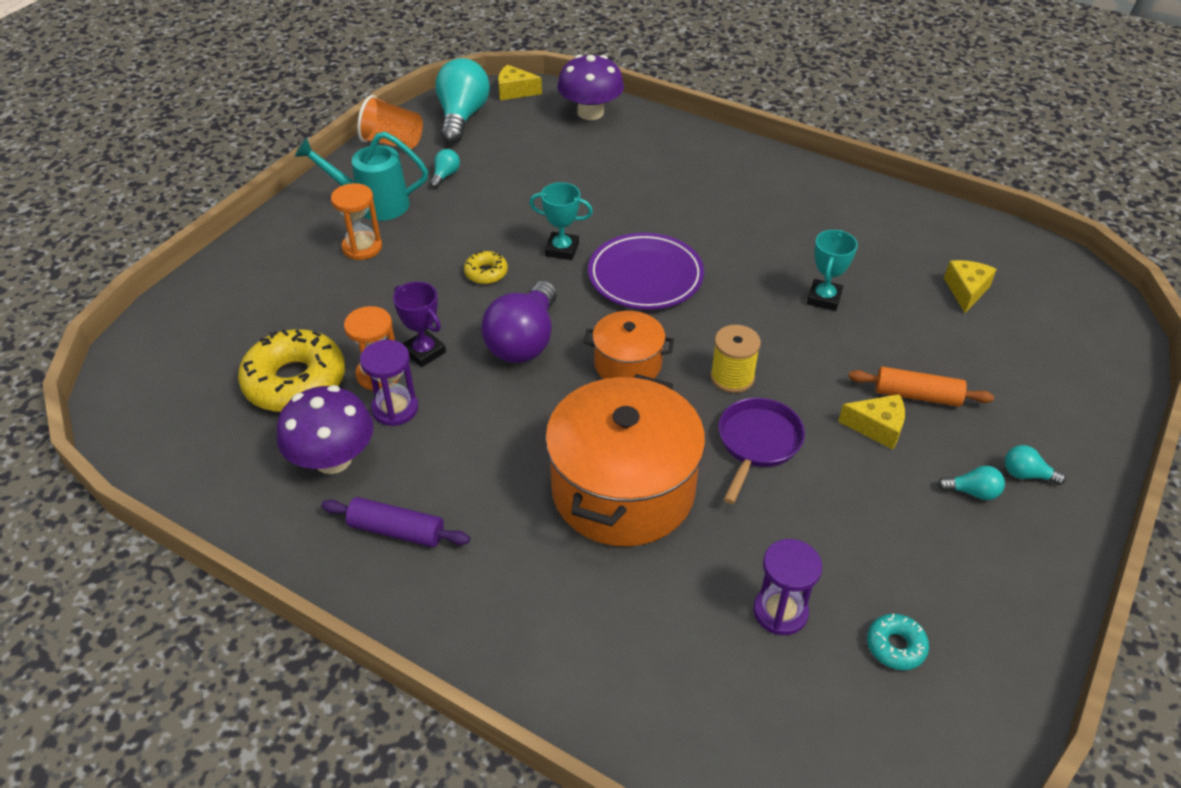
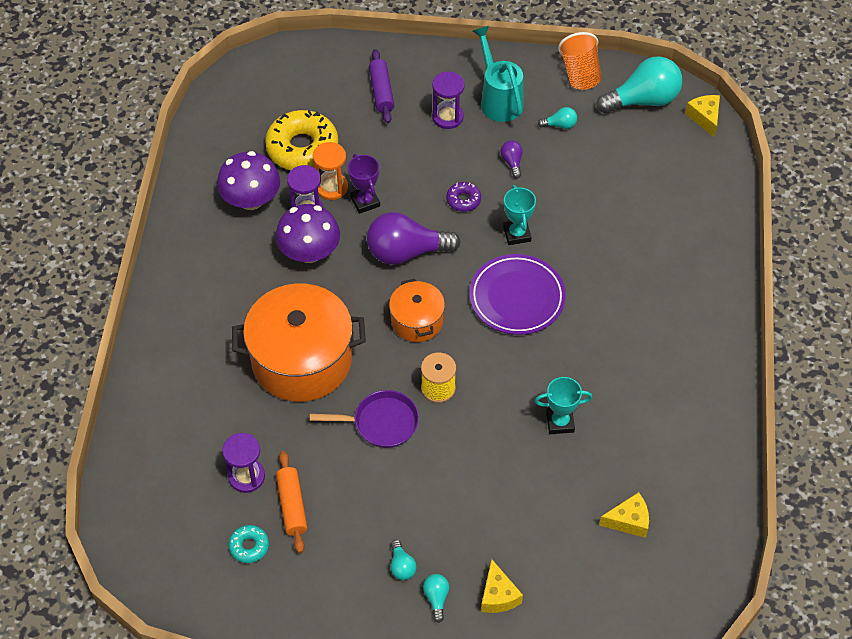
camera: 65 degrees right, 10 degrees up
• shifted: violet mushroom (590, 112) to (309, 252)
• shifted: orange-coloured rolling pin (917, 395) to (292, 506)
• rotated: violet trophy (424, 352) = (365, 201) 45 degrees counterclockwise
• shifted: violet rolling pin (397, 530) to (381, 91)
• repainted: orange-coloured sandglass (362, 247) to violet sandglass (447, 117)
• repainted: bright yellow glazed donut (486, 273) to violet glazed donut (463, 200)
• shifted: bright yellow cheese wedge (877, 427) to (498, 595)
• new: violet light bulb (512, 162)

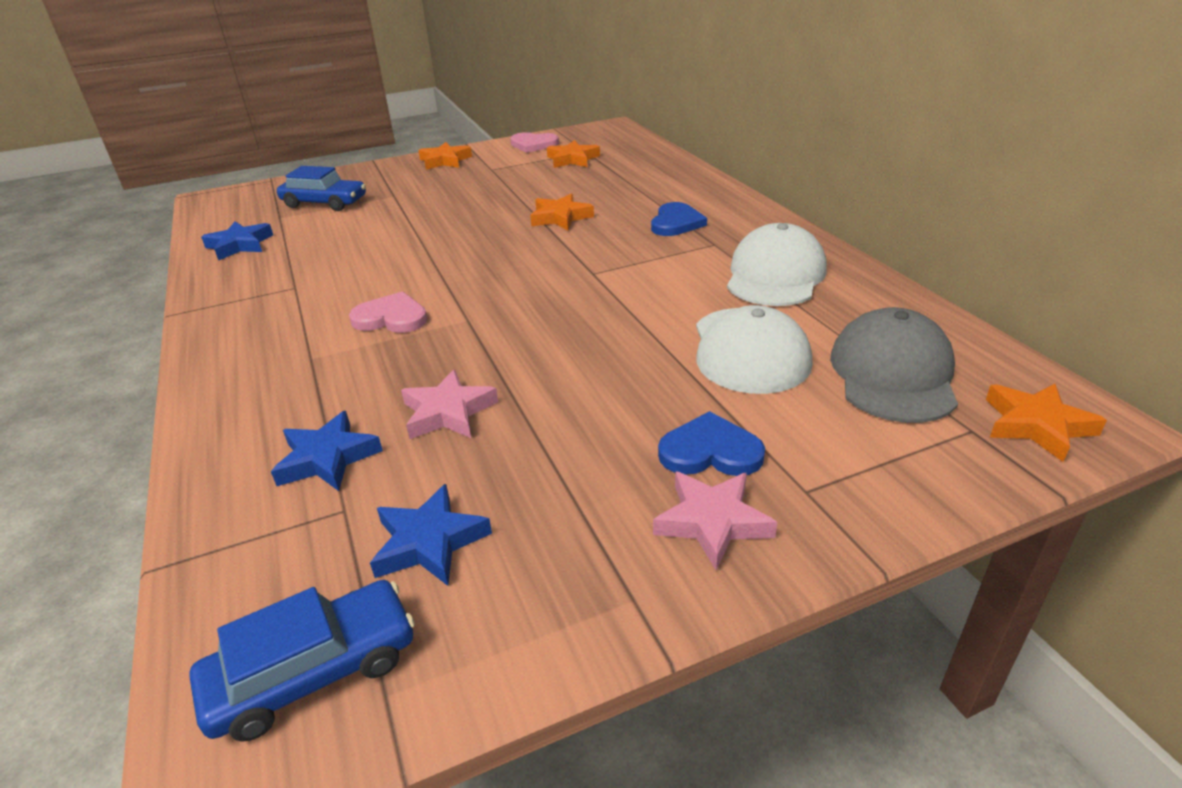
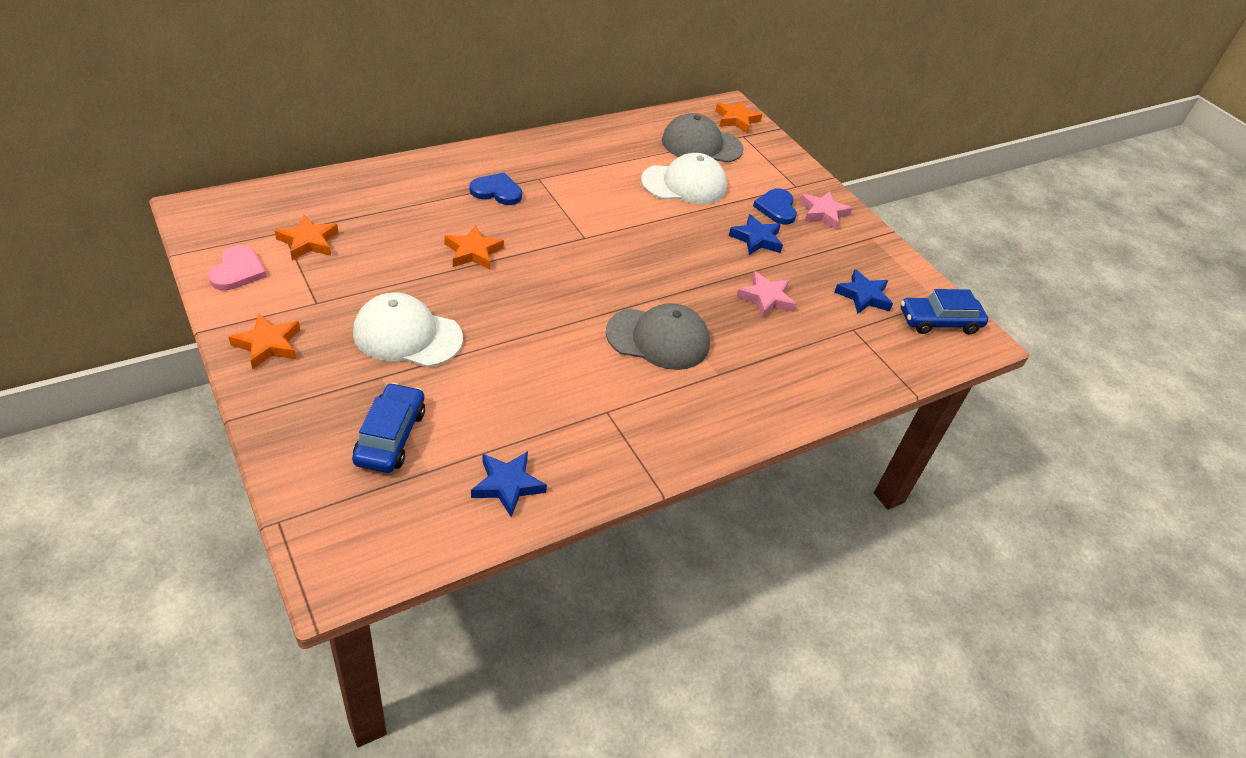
camera: 105 degrees left, 10 degrees up
• shifted: snow-white baseball cap (775, 275) to (407, 335)
• swapped: pink heart (391, 318) to ash-grey baseball cap (658, 339)
• shifted: cobalt five-pointed star (327, 458) to (756, 239)
• rotated: cobalt automobile (313, 671) = (939, 322) 60 degrees counterclockwise

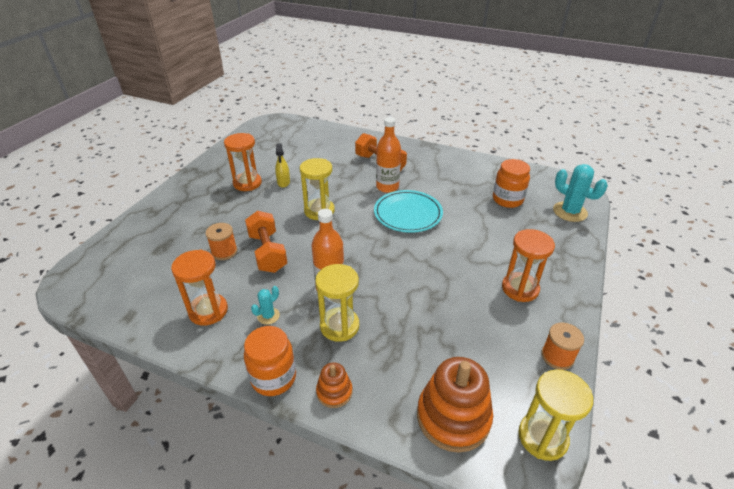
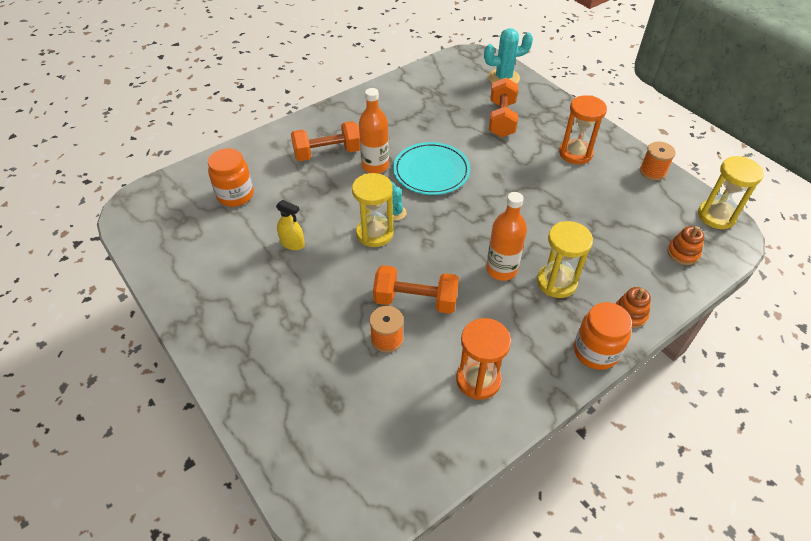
camera: 60 degrees left, 10 degrees up
• shifted: orange-coloured jam jar (507, 200) to (235, 195)
• shifted: teal cactus (268, 316) to (396, 213)
• new: orange-coloured dumbbell (501, 119)
• scaled: orange-coloured stacking rings (453, 417) = (683, 253) x0.51
• gone: orange-coloured sandglass (247, 183)

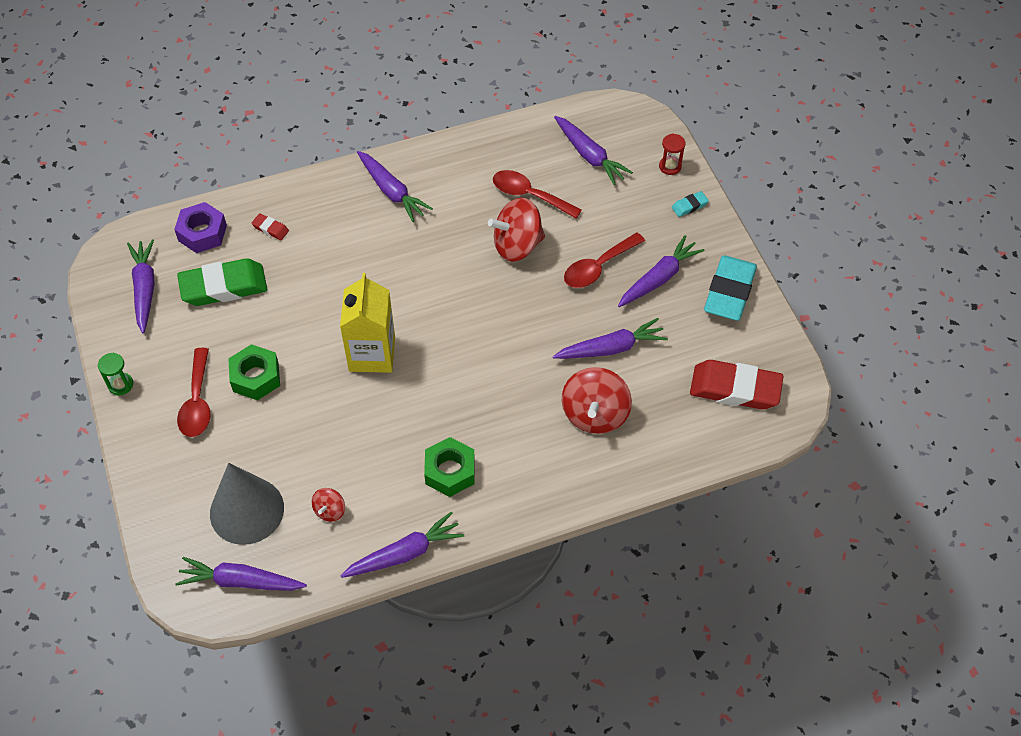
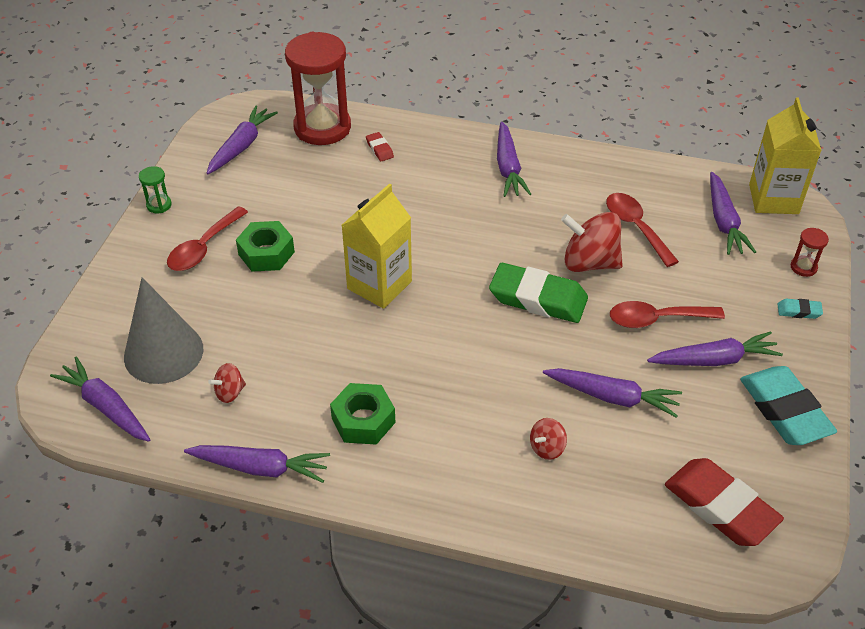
camera: 35 degrees right, 10 degrees down
• swapped: violet hex nut (202, 233) to red sandglass (322, 127)
• shifted: green eraser (224, 287) to (538, 298)
• scaled: red spinning top (595, 414) = (547, 448) x0.50
• rotated: teal eraser (729, 292) = (784, 410) 75 degrees counterclockwise
• new: bright yellow carton (773, 199)

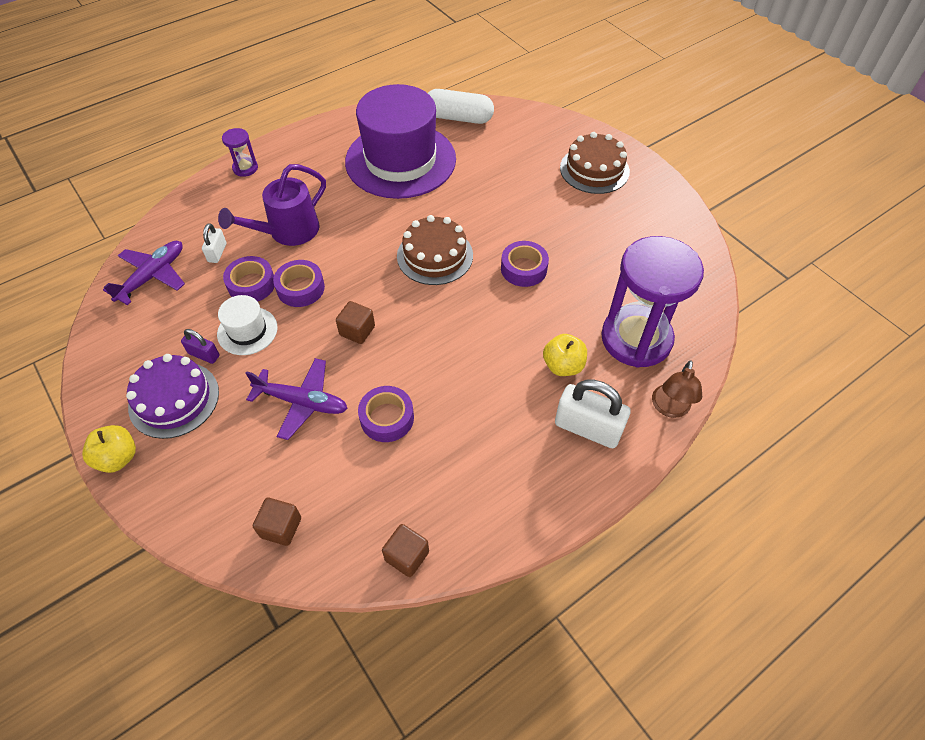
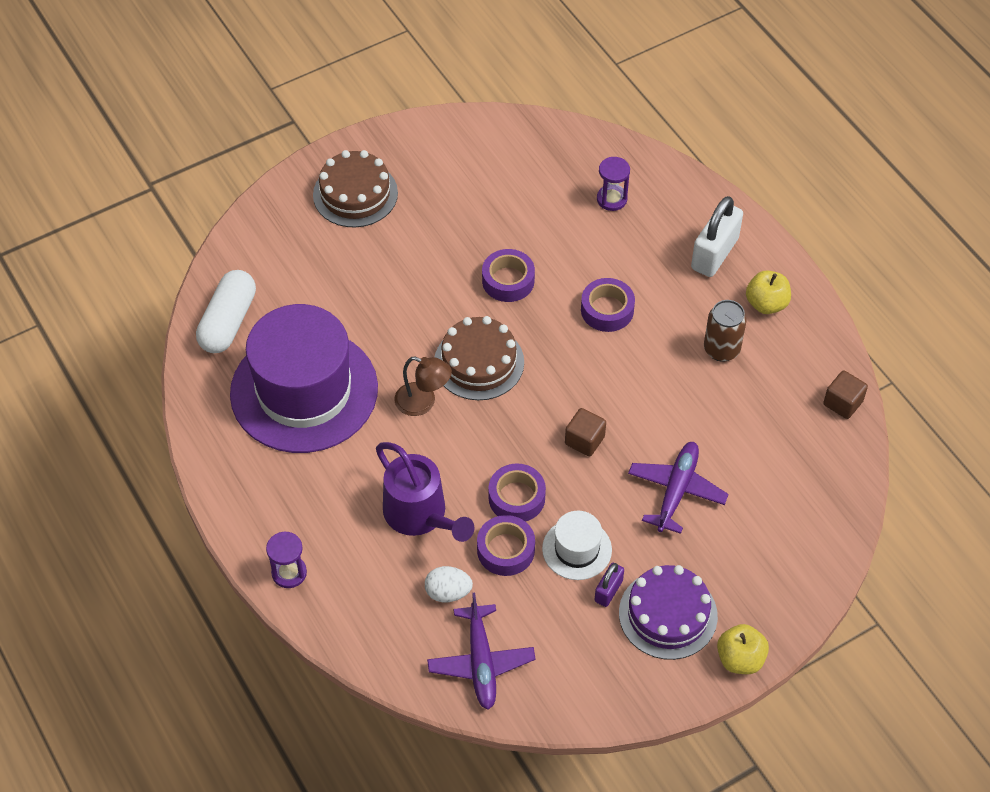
camera: 85 degrees left, 0 degrees up
• shifted: dark brown reading lamp (669, 408) to (423, 402)
• swapped: snow-white lock (217, 253) to snow-white egg shape (448, 592)
• rotated: violet toy plane (153, 276) = (481, 662) 135 degrees counterclockwise
• shifted: violet sticky tape (387, 418) to (607, 310)
• scaled: violet sandglass (636, 338) = (612, 199) x0.43
• new: dark brown tin (721, 349)
• shifted: bright yellow toy apple (563, 366) to (766, 304)
• gone: dark brown cube (281, 527)

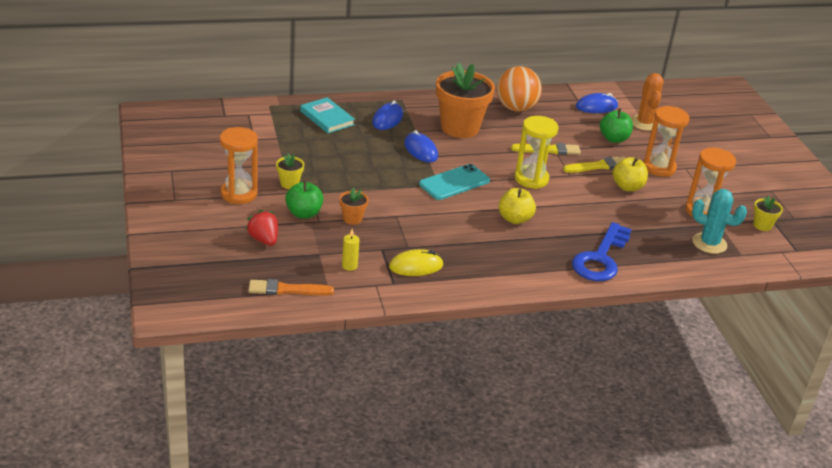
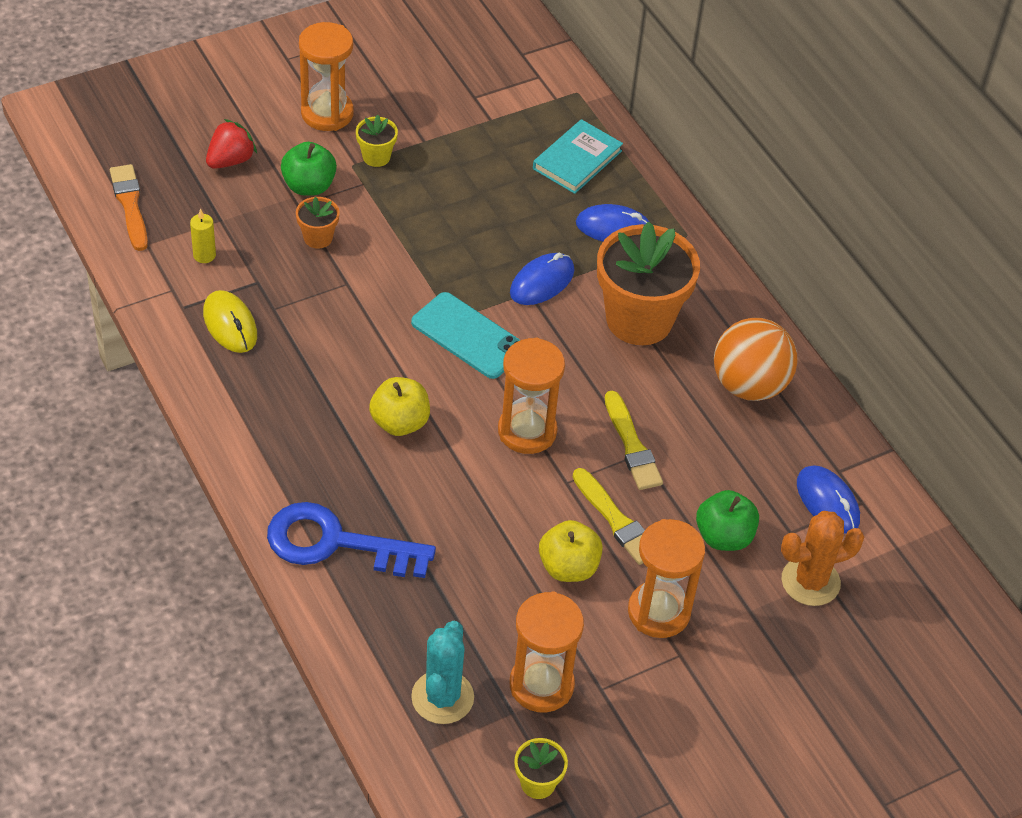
camera: 75 degrees right, 15 degrees up
• repainted: bright yellow sandglass (531, 179) to orange-coloured sandglass (527, 431)

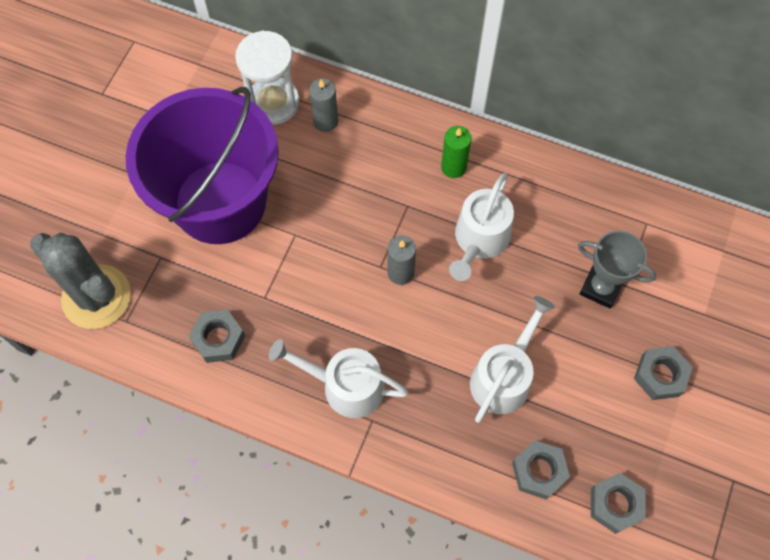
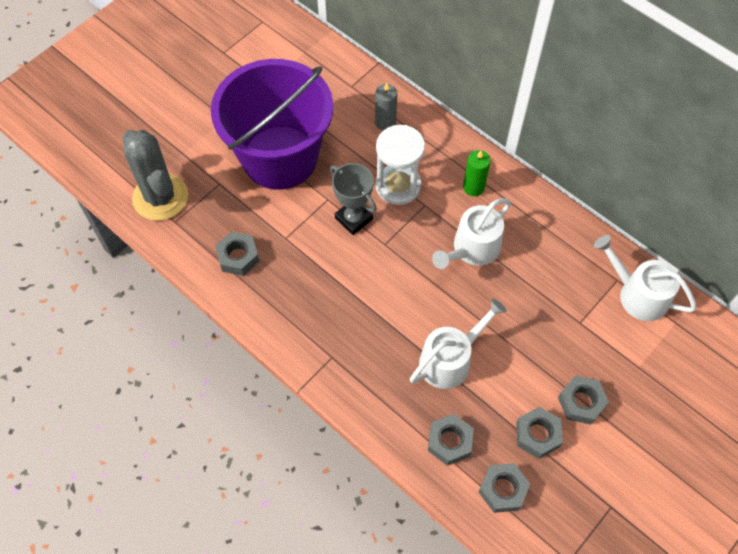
camera: 20 degrees right, 5 degrees down
• shifted: ash-grey trophy (600, 288) to (353, 218)
• shifted: snow-white sandglass (273, 102) to (398, 186)
• new: ash-grey hex nut (537, 435)
• shifted: snow-white sprinkling can (345, 386) to (638, 294)
• gone: ash-grey wax candle (400, 272)

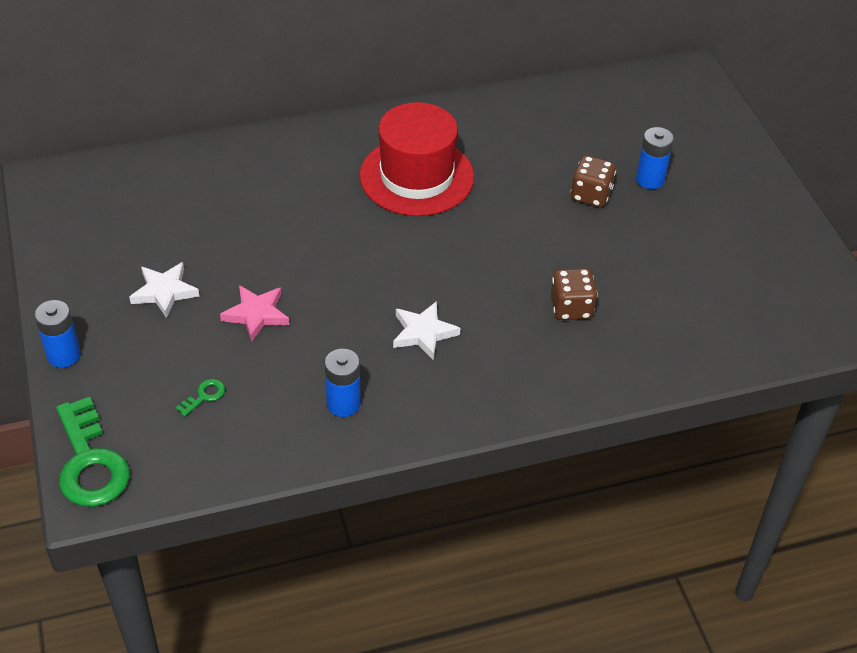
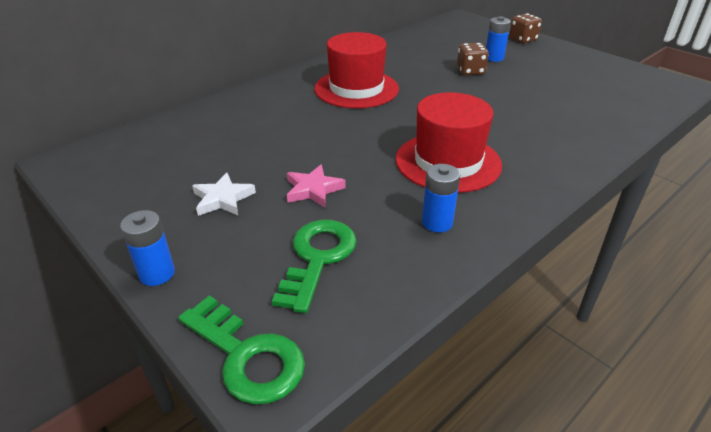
camera: 25 degrees left, 10 degrees down
• scaled: green latchkey (204, 396) = (317, 258) x2.37
• swapped: snow-white five-pointed star (423, 333) to red top hat (448, 162)
• shifted: dark brown game die (571, 308) to (523, 40)

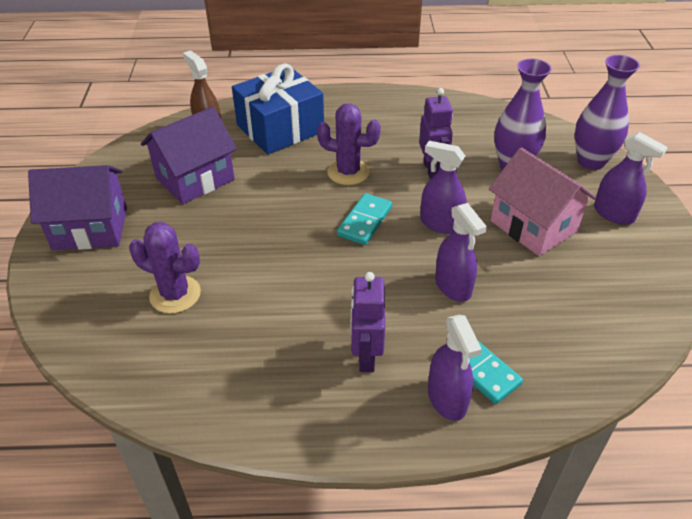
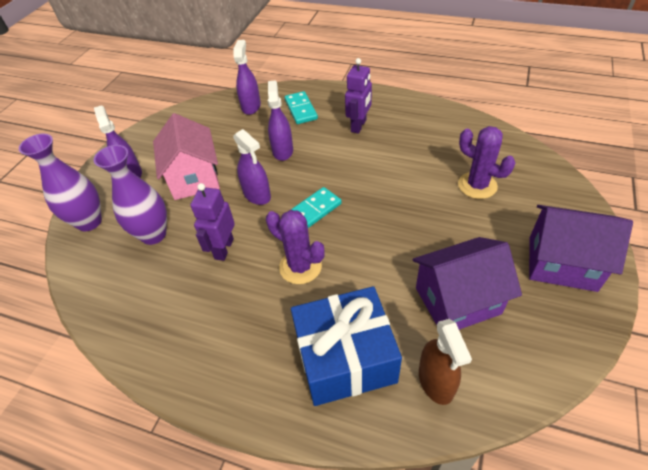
camera: 155 degrees left, 5 degrees up
• shifted: violet sprayer (447, 399) to (251, 106)

